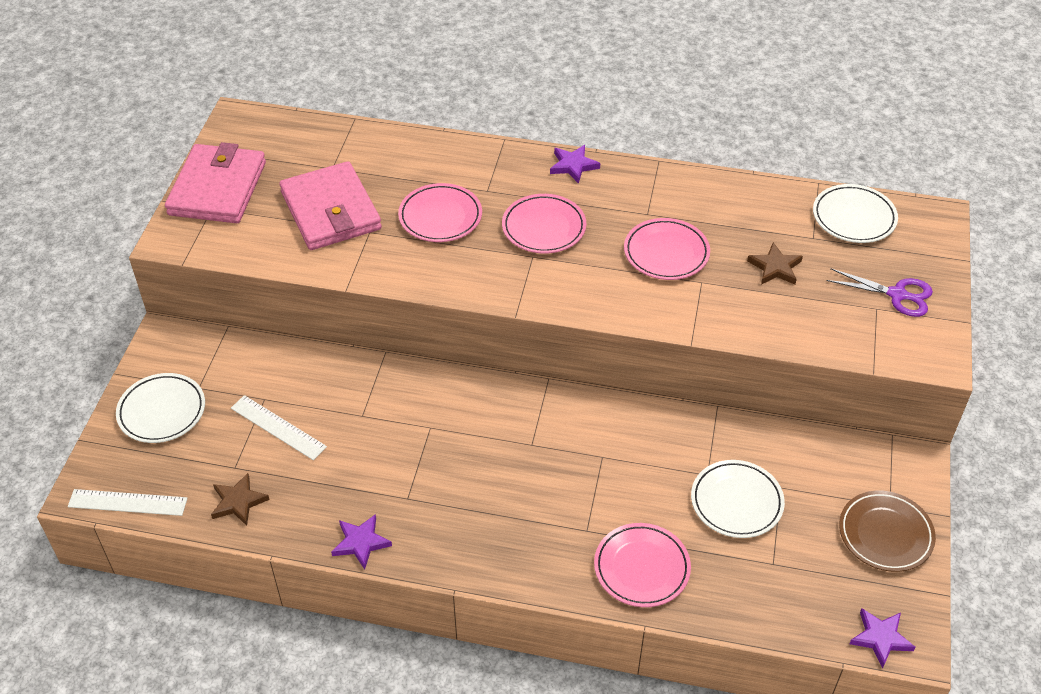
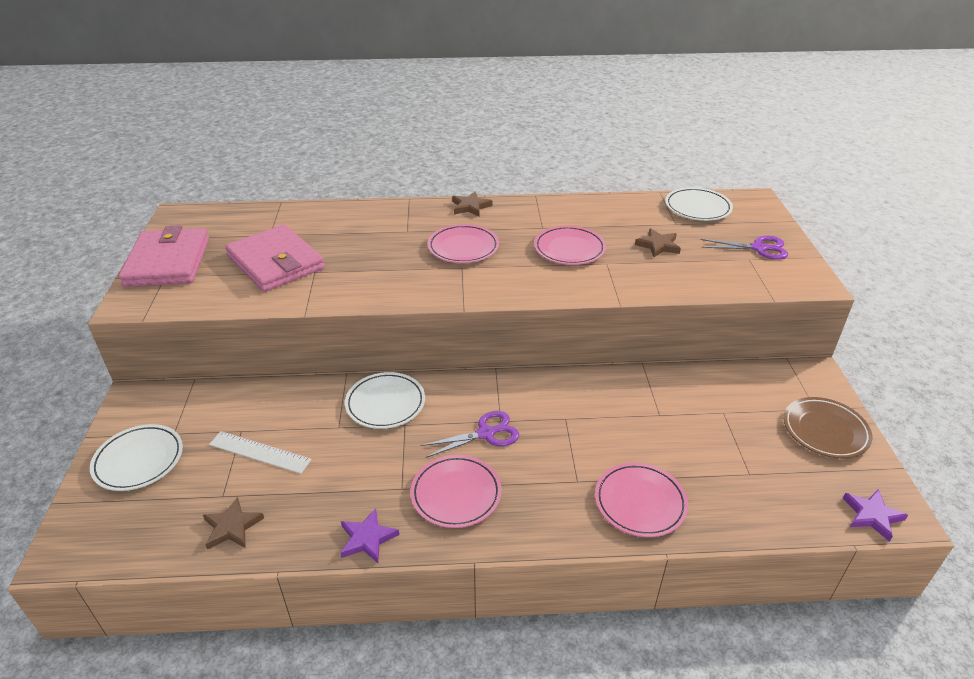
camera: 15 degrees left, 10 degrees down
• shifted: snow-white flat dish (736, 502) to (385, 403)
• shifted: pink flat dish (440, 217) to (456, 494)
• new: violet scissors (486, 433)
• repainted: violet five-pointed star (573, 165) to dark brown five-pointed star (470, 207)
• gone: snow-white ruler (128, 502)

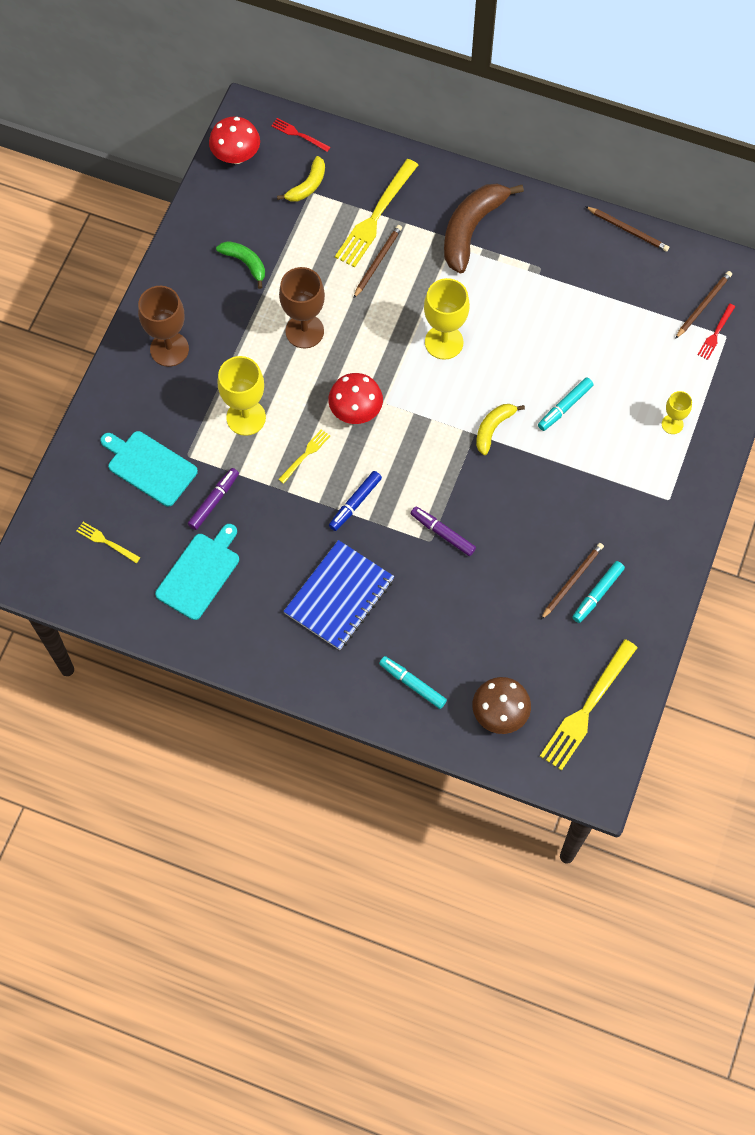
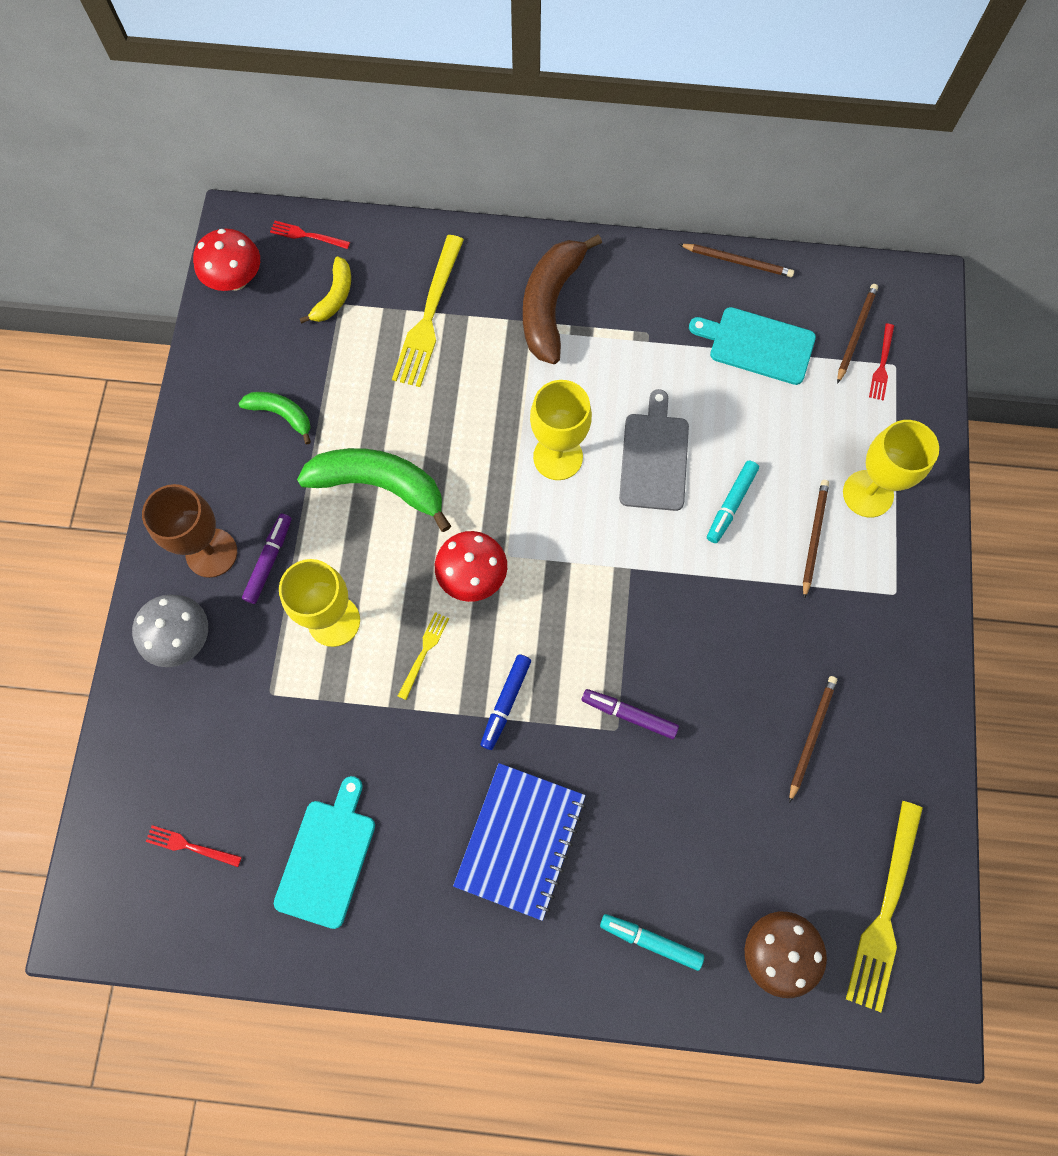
camera: 15 degrees left, 5 degrees up
• new: ash-grey mushroom (182, 638)
• repainted: bright yellow fork (106, 542) to red fork (190, 846)
• shifted: violet marker (214, 501) to (269, 561)
• swapped: dark brown goblet (304, 331) to green toy banana (379, 486)
• new: ash-grey cutting board (654, 457)
• shifted: teal cutting board (149, 467) to (757, 345)
• shifted: dark brown wooden pencil (378, 261) to (814, 537)
• scaled: bright yellow goblet (672, 424) = (868, 494) x1.81
• gone: bright yellow toy banana (493, 429)
• gone: teal marker (597, 594)

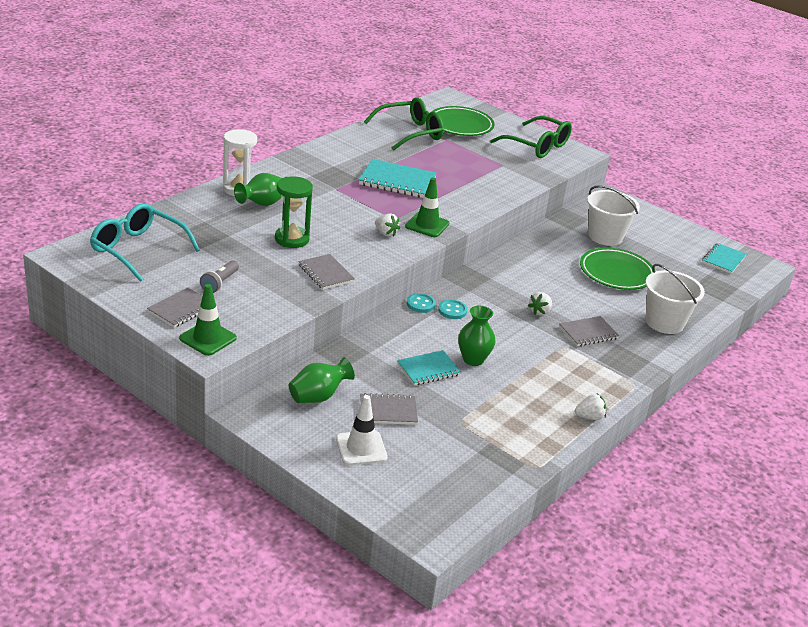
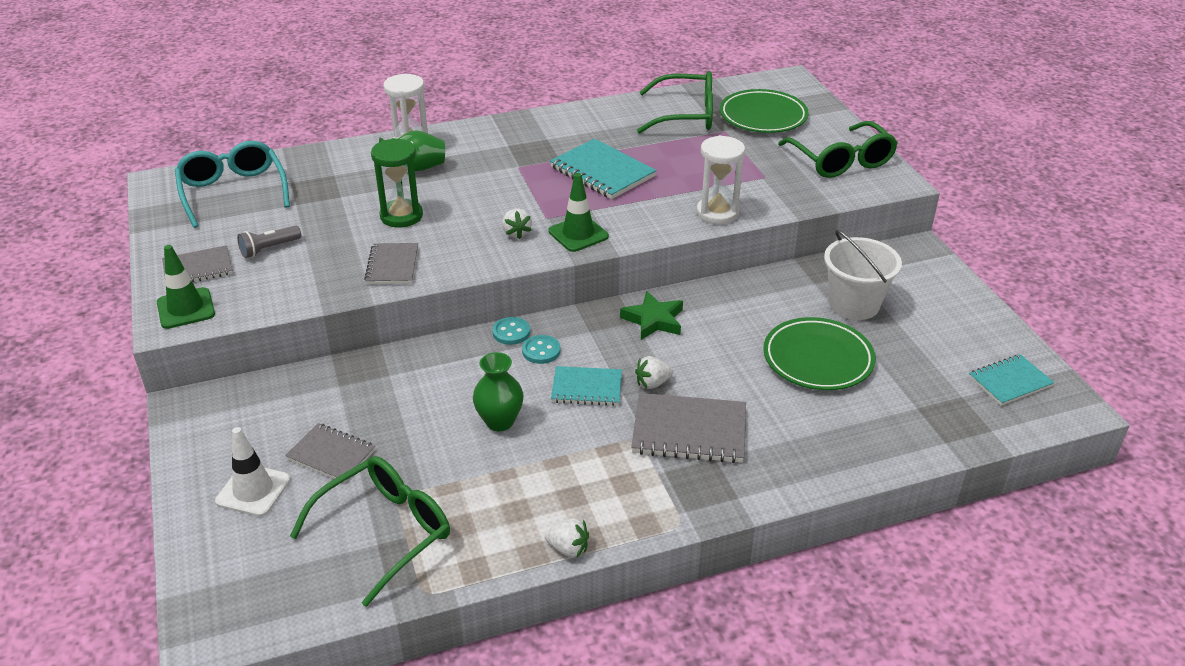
camera: 35 degrees right, 5 degrees up
• new: green eyeglasses (386, 531)
• shifted: teal notepad (428, 370) to (587, 388)
• new: green five-pointed star (653, 320)
• scaled: ash-grey notepad (588, 333) = (689, 431) x1.56
• new: snow-white sandglass (717, 213)
• gone: green flower vase (318, 396)
• gone: snow-white sand bucket (664, 322)

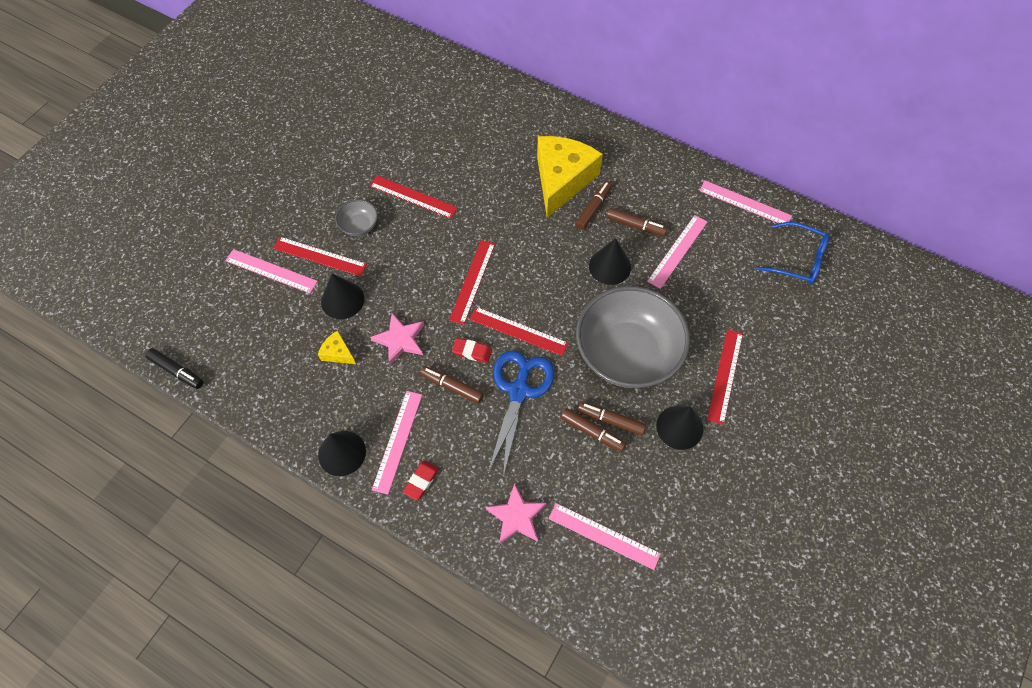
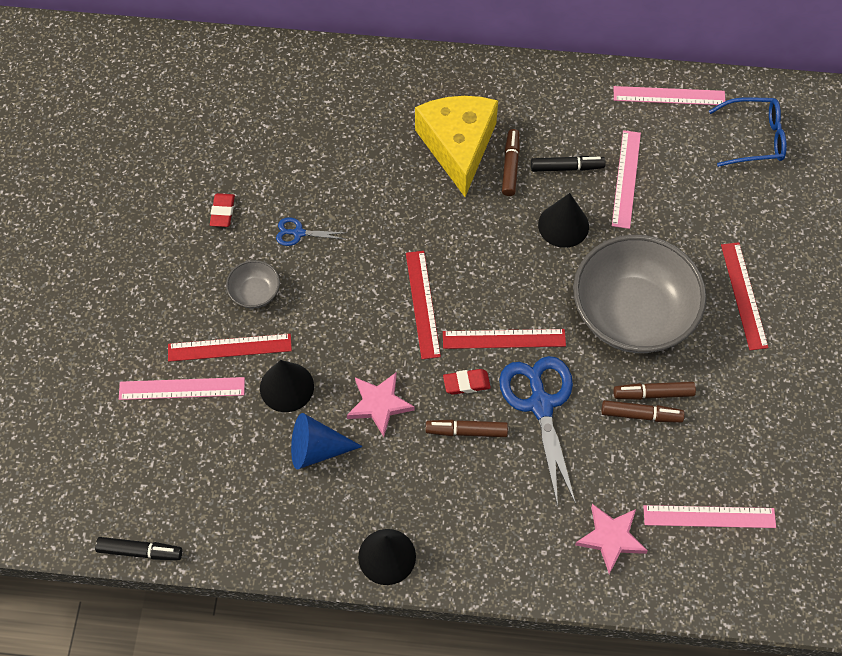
camera: 25 degrees left, 0 degrees up
• shifted: red eraser (421, 481) to (222, 212)
• swapped: red ruler (413, 197) to cobalt scissors (298, 233)
• swapped: bright yellow cheese wedge (338, 353) to cobalt solid cone (317, 449)
• repainted: dark brown marker (635, 225) to black marker (566, 167)
• gone: pink ruler (397, 441)
• gone: black solid cone (679, 427)

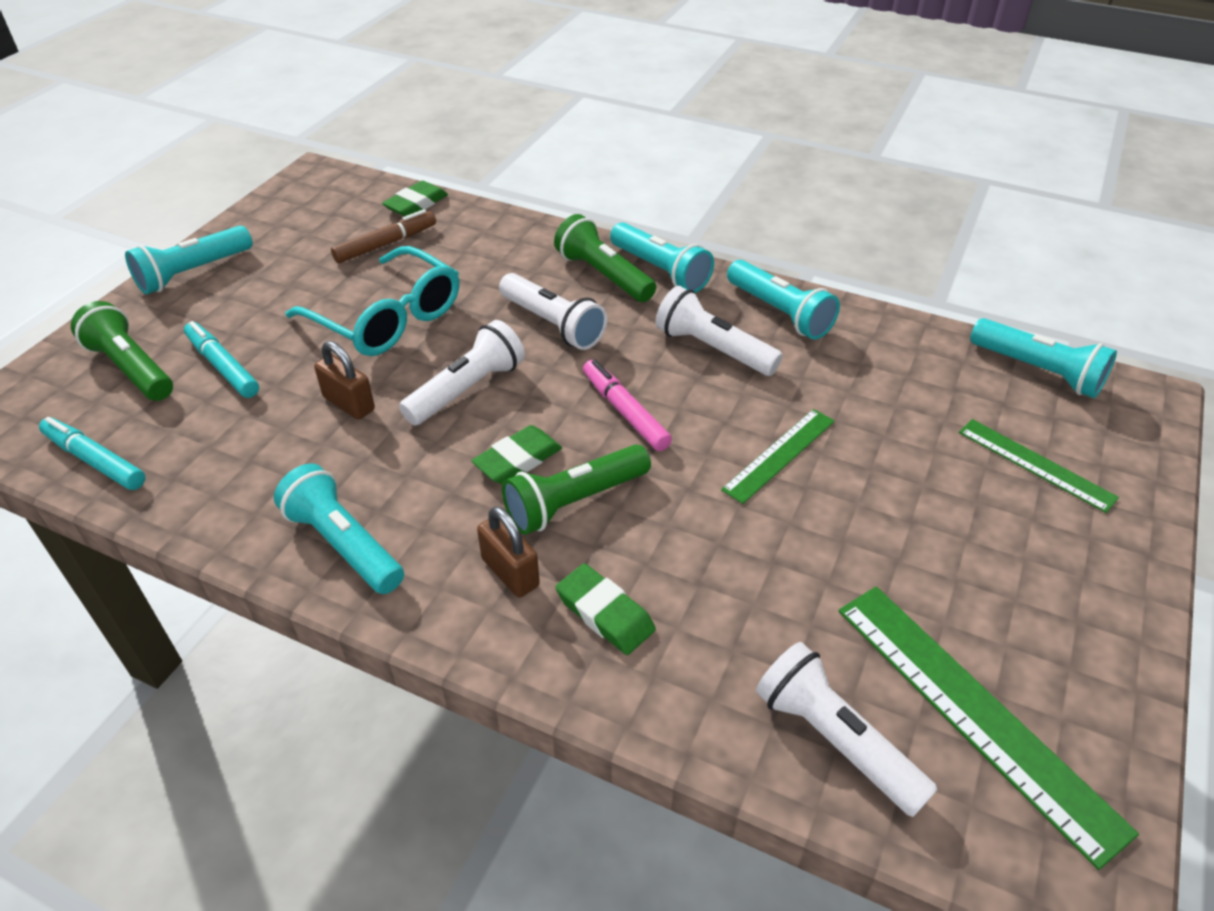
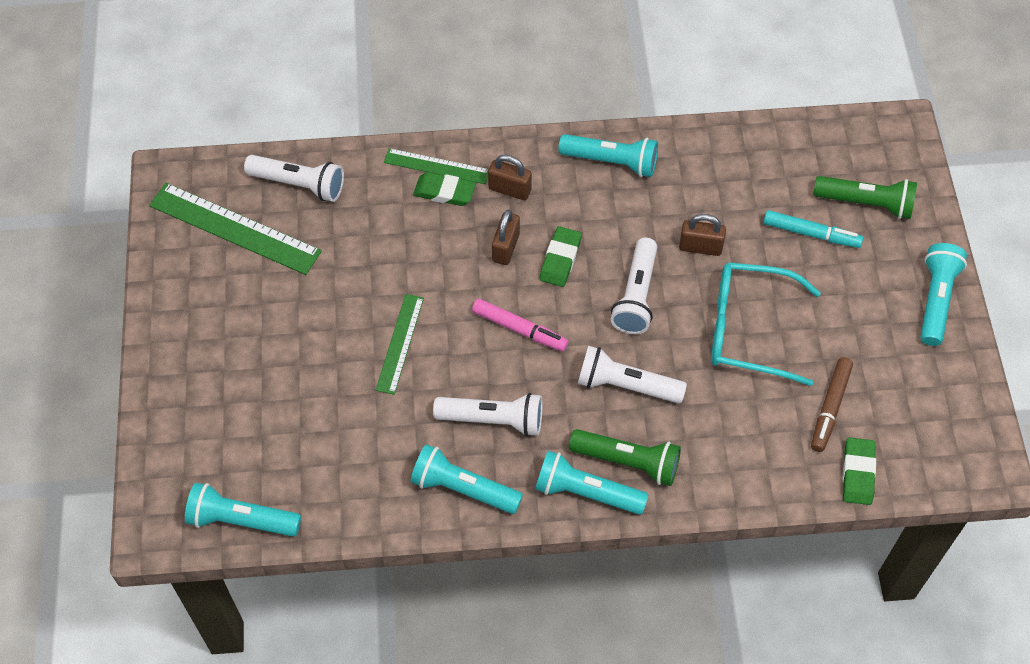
camera: 150 degrees right, 15 degrees up
• shifted: green ruler (1036, 464) to (436, 166)
• swapped: green torch (574, 502) to dark brown lock (505, 247)
• gone: teal marker (95, 460)

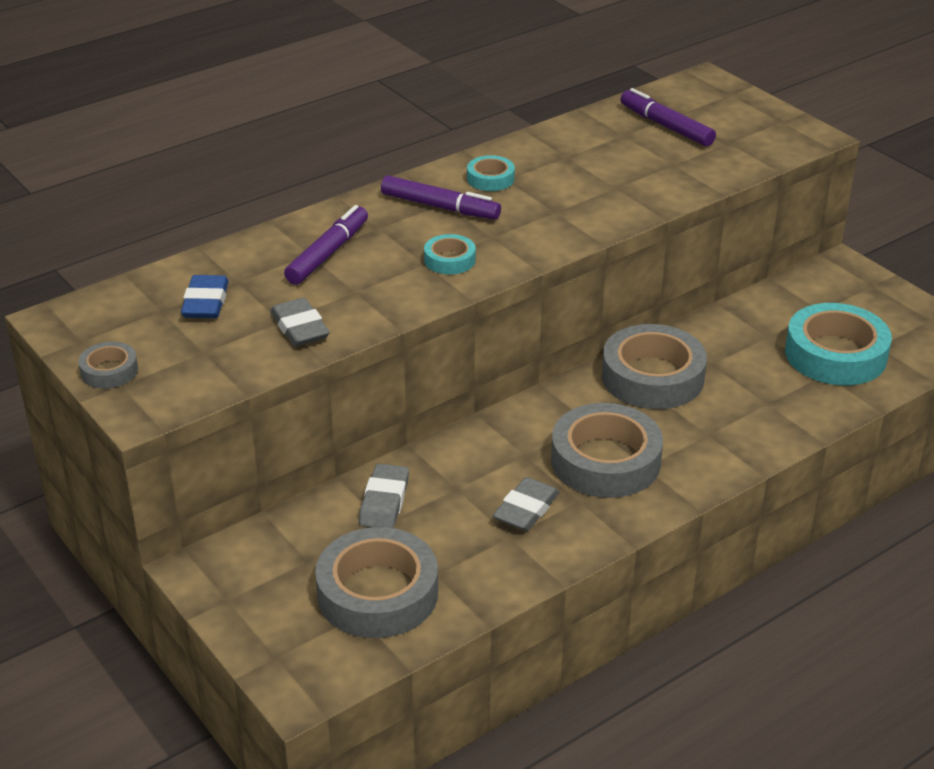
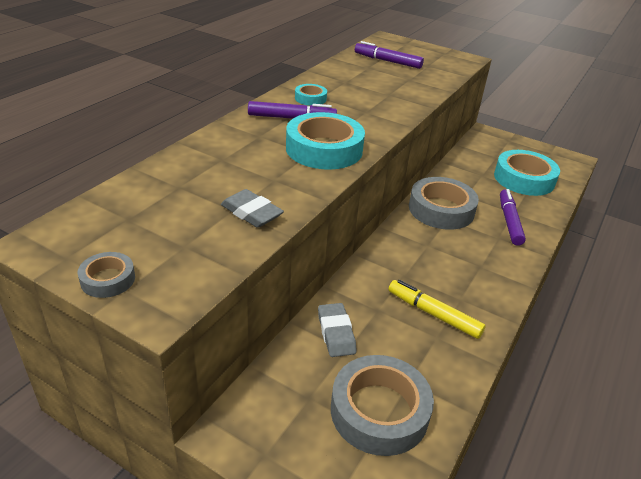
camera: 25 degrees left, 0 degrees up
• scaled: teal sticky tape (449, 260) = (324, 149) x2.08
• swapped: ash-grey eraser (526, 509) to bright yellow marker (433, 314)
• shifted: violet marker (328, 253) to (509, 221)
• gone: cobalt eraser (206, 302)
• gone: ash-grey sticky tape (605, 461)

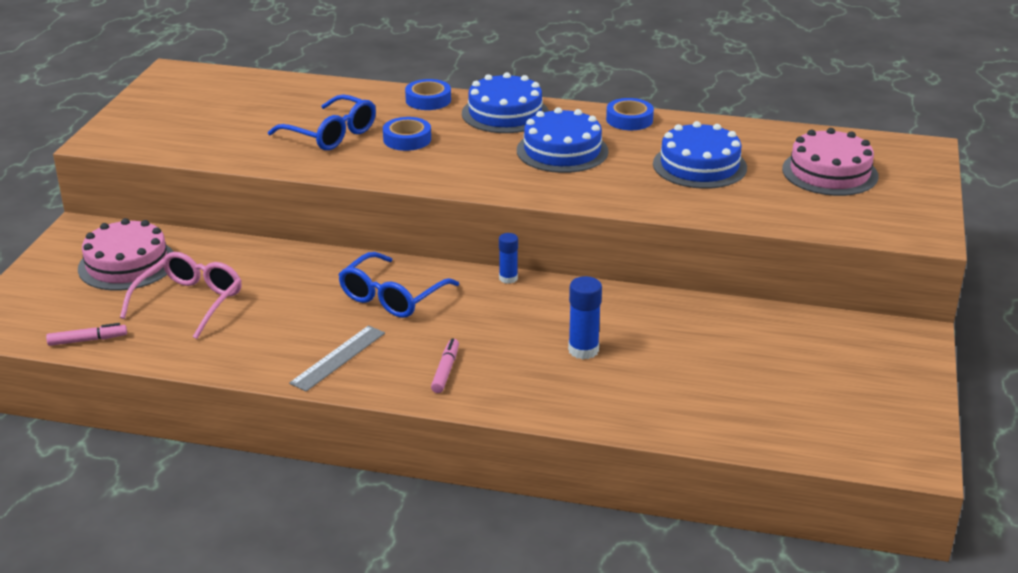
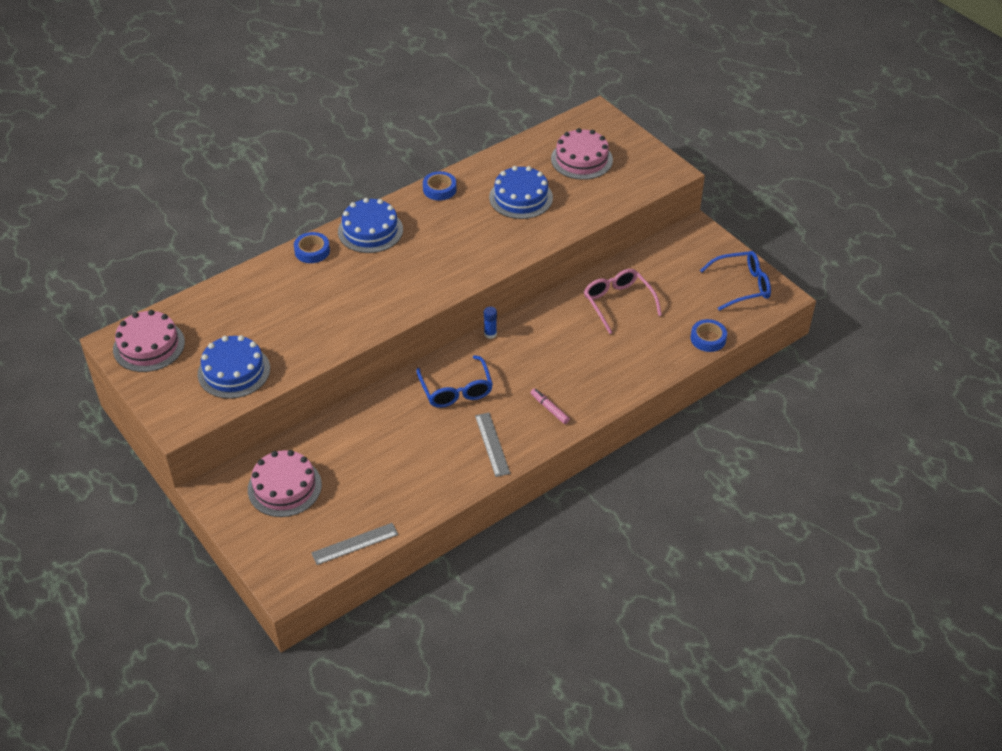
camera: 50 degrees left, 15 degrees up
• new: pink cake (149, 346)
• shifted: cobalt cake (562, 151) to (234, 371)
• swapped: pink marker (87, 340) to ash-grey ruler (355, 544)
• shifted: pink eyeglasses (190, 302) to (618, 303)
• shifted: cobalt sticky tape (407, 139) to (708, 339)
• shifted: cobalt eyeglasses (331, 134) to (742, 286)
• gone: cobalt glue stick (583, 350)

